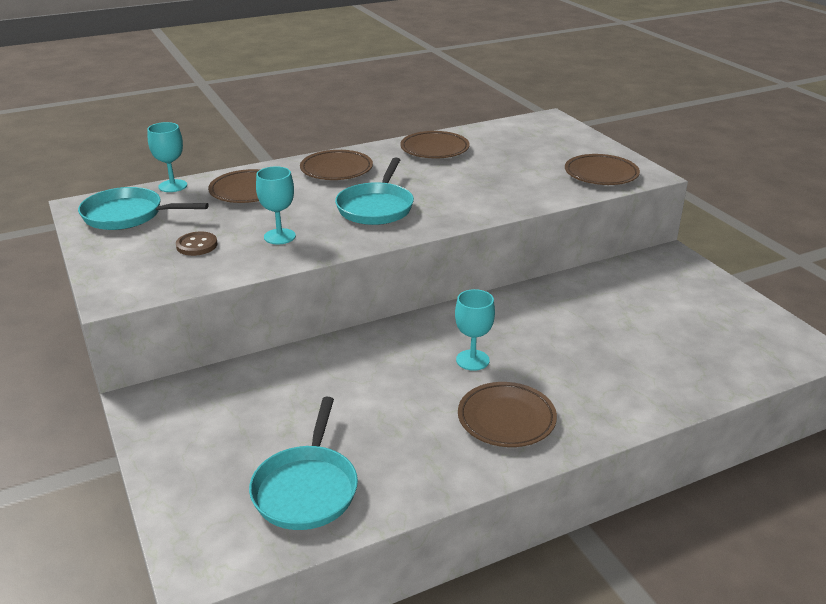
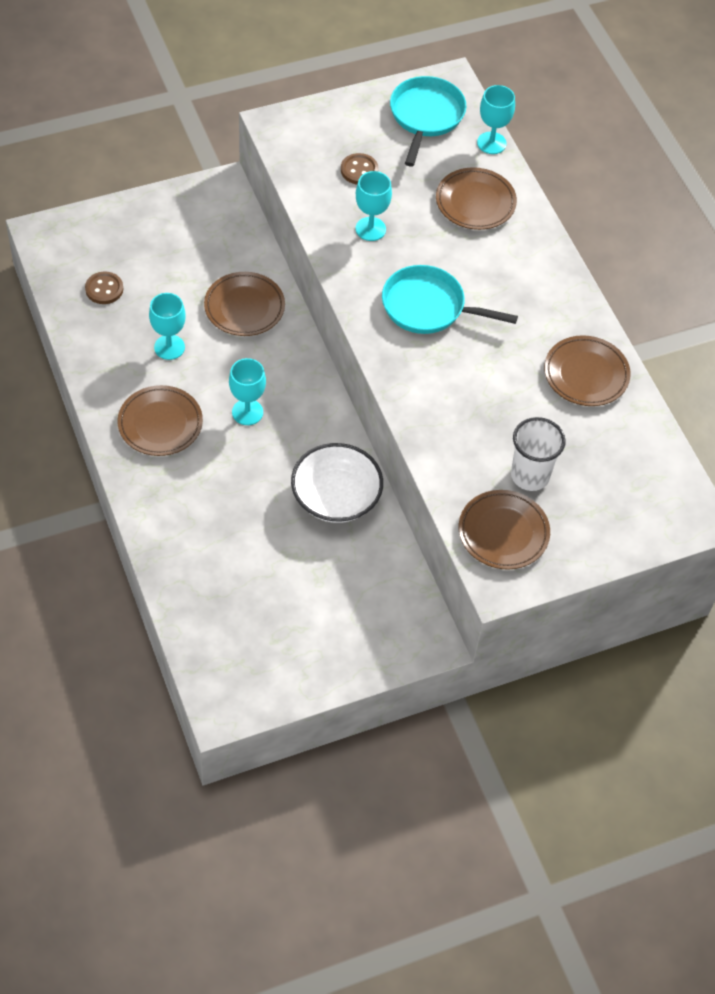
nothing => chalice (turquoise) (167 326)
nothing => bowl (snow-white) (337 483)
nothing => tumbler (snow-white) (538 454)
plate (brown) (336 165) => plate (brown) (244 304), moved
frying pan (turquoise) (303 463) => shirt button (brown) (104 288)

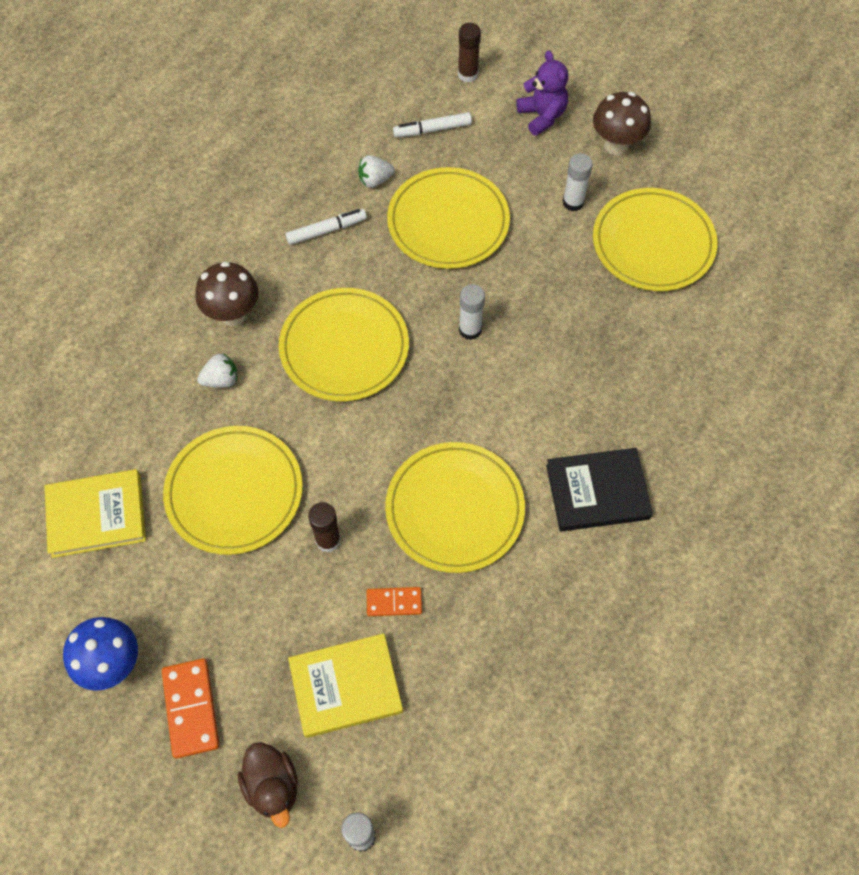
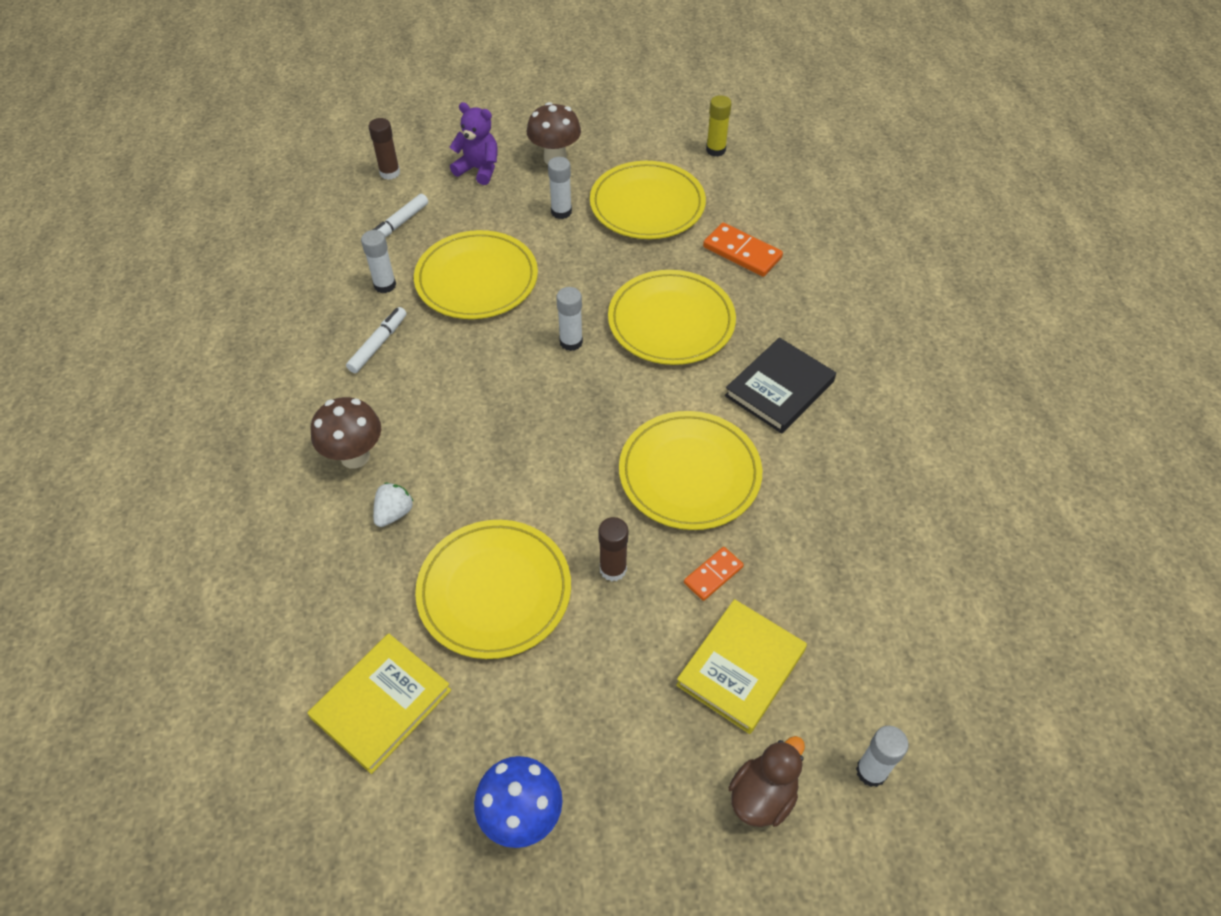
nothing => glue (yellow) (719 126)
domino tile (orange) (190 709) => domino tile (orange) (743 250), moved
plate (yellow) (344 344) => plate (yellow) (672 317), moved
berry (snow-white) (376 171) => glue (snow-white) (378 261)
duck (brown) (268 785) => duck (brown) (766 781), 75 degrees counterclockwise

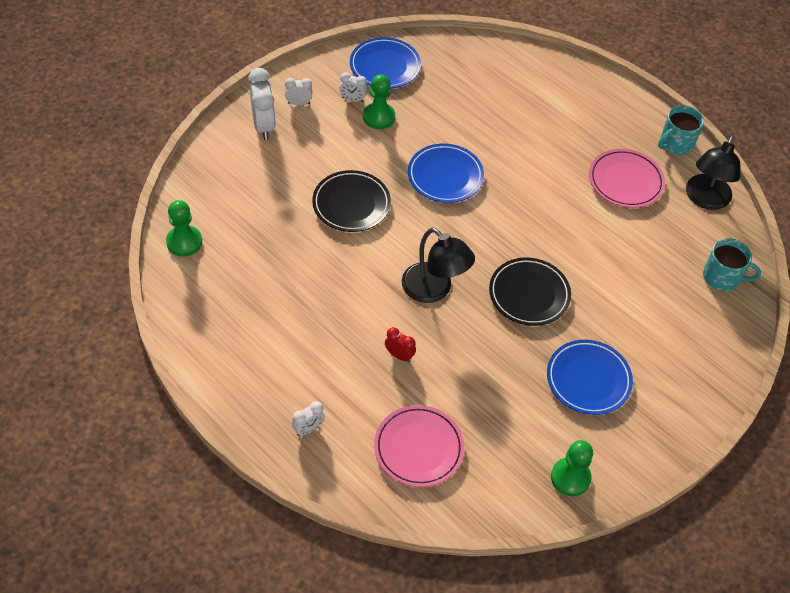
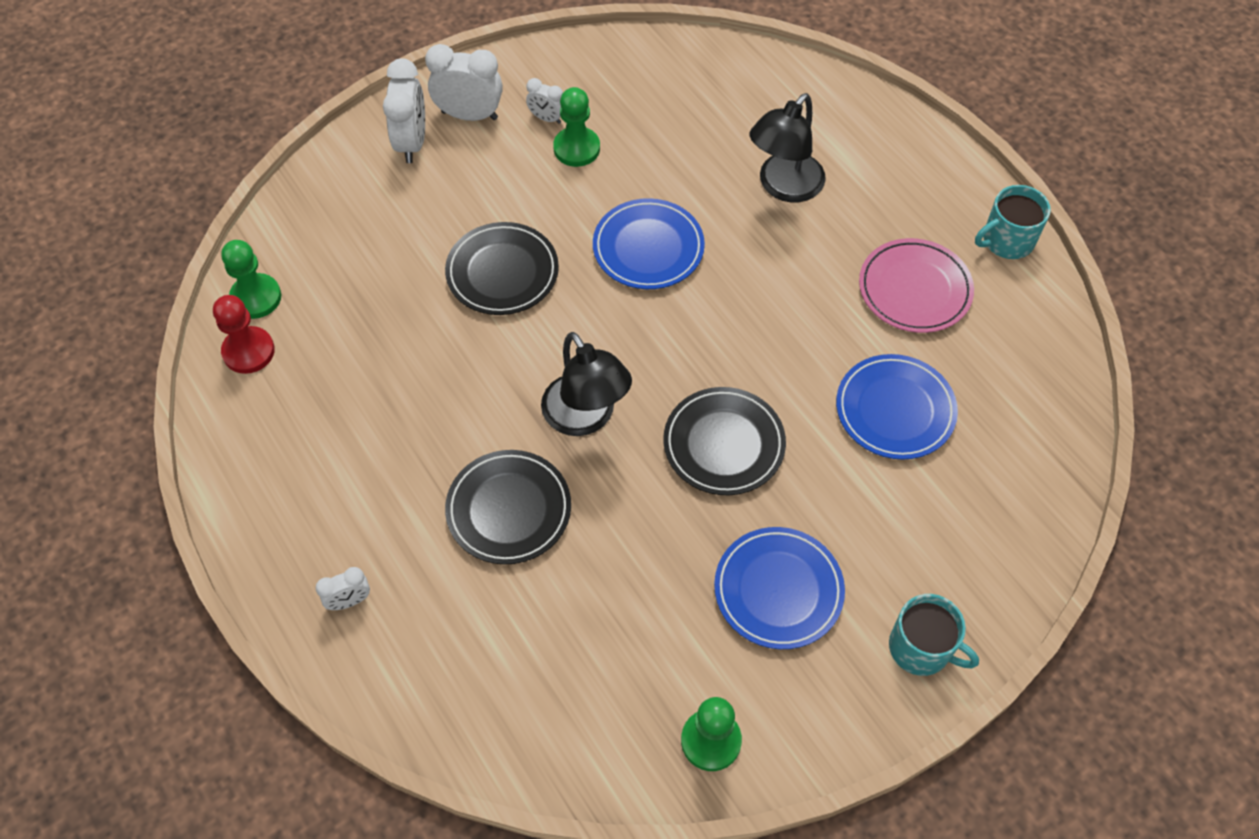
plate (rosy) (419 446) => nothing
nothing => pawn (scarlet) (244 334)
plate (cobalt) (385 63) => plate (cobalt) (897 407), moved
lamp (ebony) (713 172) => lamp (ebony) (787 147), moved
tea mug (turquoise) (732 264) => tea mug (turquoise) (934 635), moved
alarm clock (scarlet) (400 344) => plate (ebony) (508 507)
alarm clock (snow-white) (298 91) => alarm clock (snow-white) (464 82), x1.83

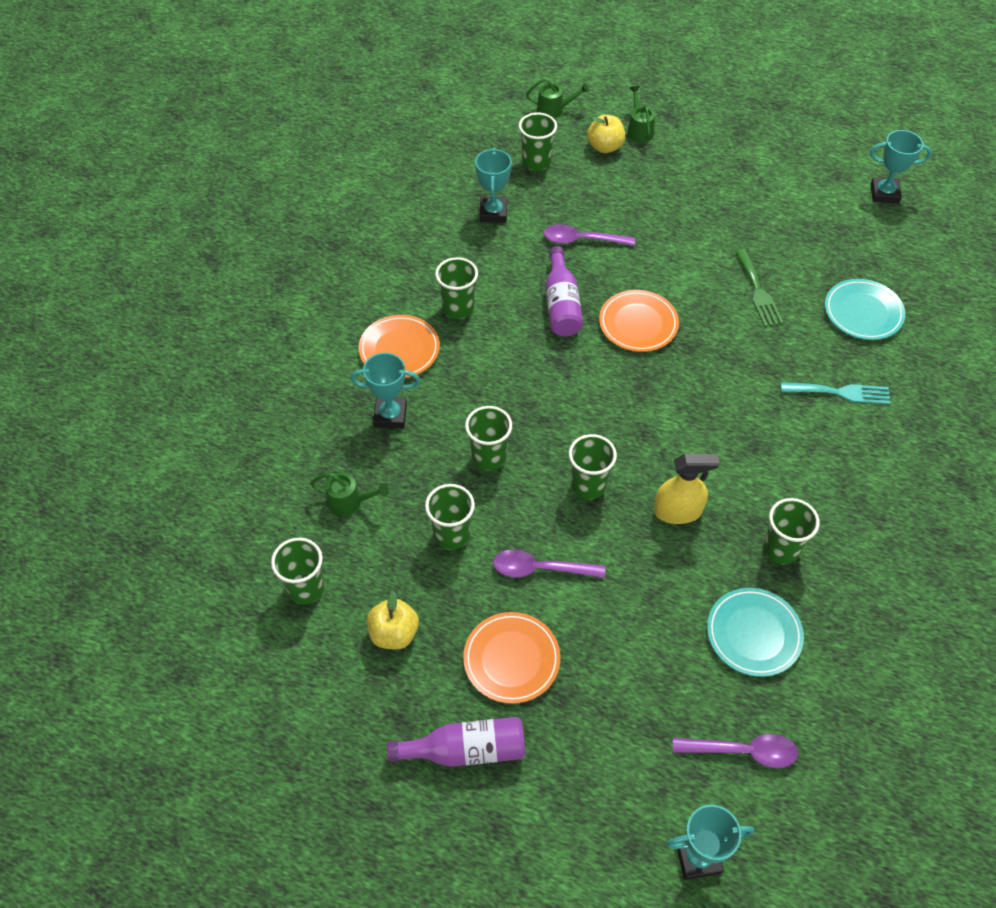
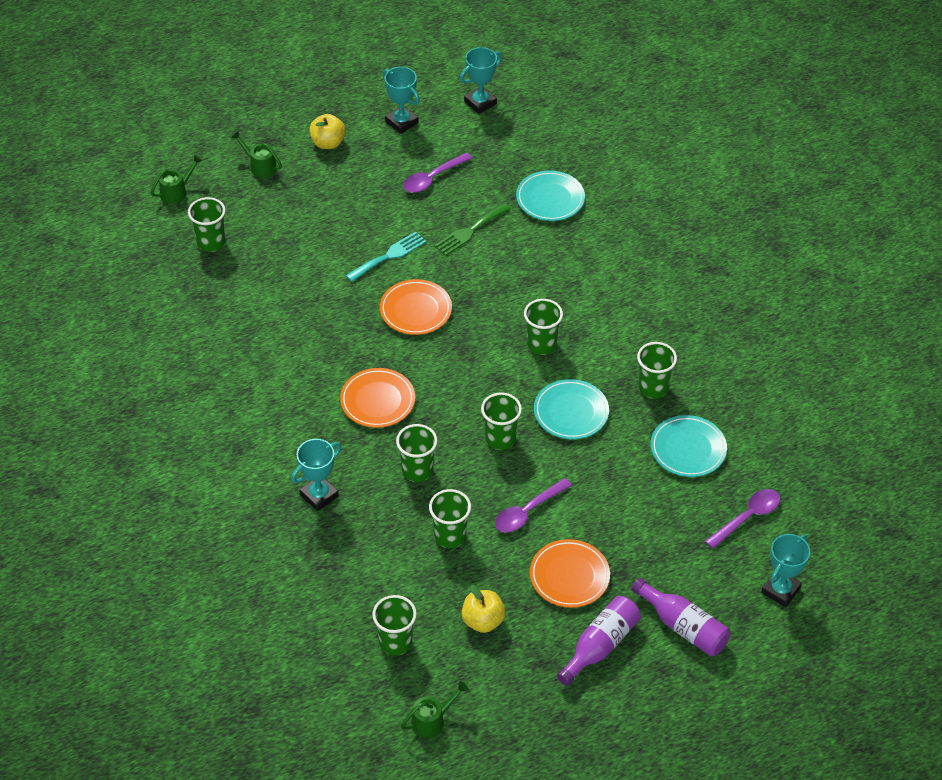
watering can (leaf-green) (349 494) => watering can (leaf-green) (435 709), moved
plate (orange) (399 346) => plate (orange) (377 398), moved
tumbler (leaf-green) (456 288) => tumbler (leaf-green) (543 327), moved
prize cup (turquoise) (493 185) => prize cup (turquoise) (401 100), moved
spoon (violet) (589 235) => spoon (violet) (438 173), moved
flask (violet) (564 291) => flask (violet) (681 617), moved
apple (yellow) (606 134) => apple (yellow) (327 131), moved
dinner fork (turquoise) (835 393) => dinner fork (turquoise) (386 257), moved
spray cleaner (yellow) (686 489) => plate (turquoise) (571 409)
dinner fork (leaf-green) (759 288) => dinner fork (leaf-green) (472 229), 105 degrees clockwise

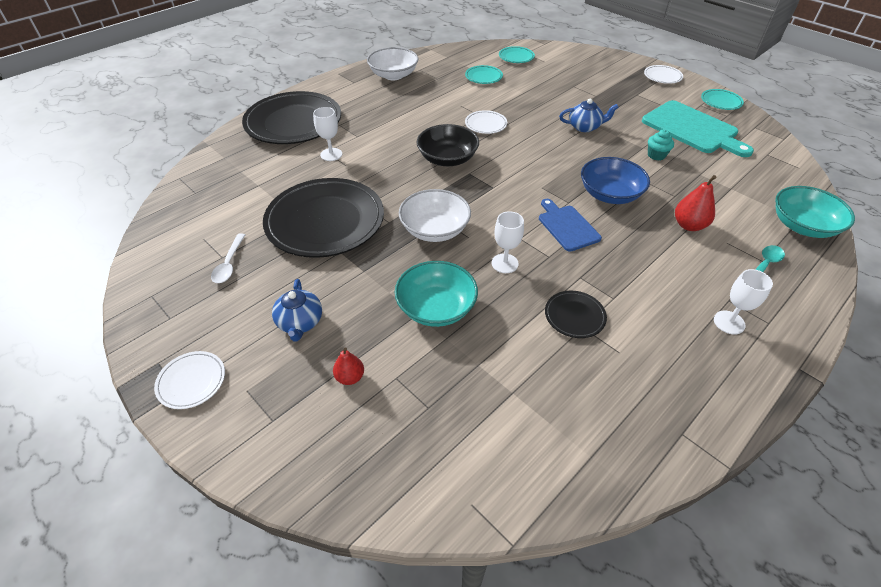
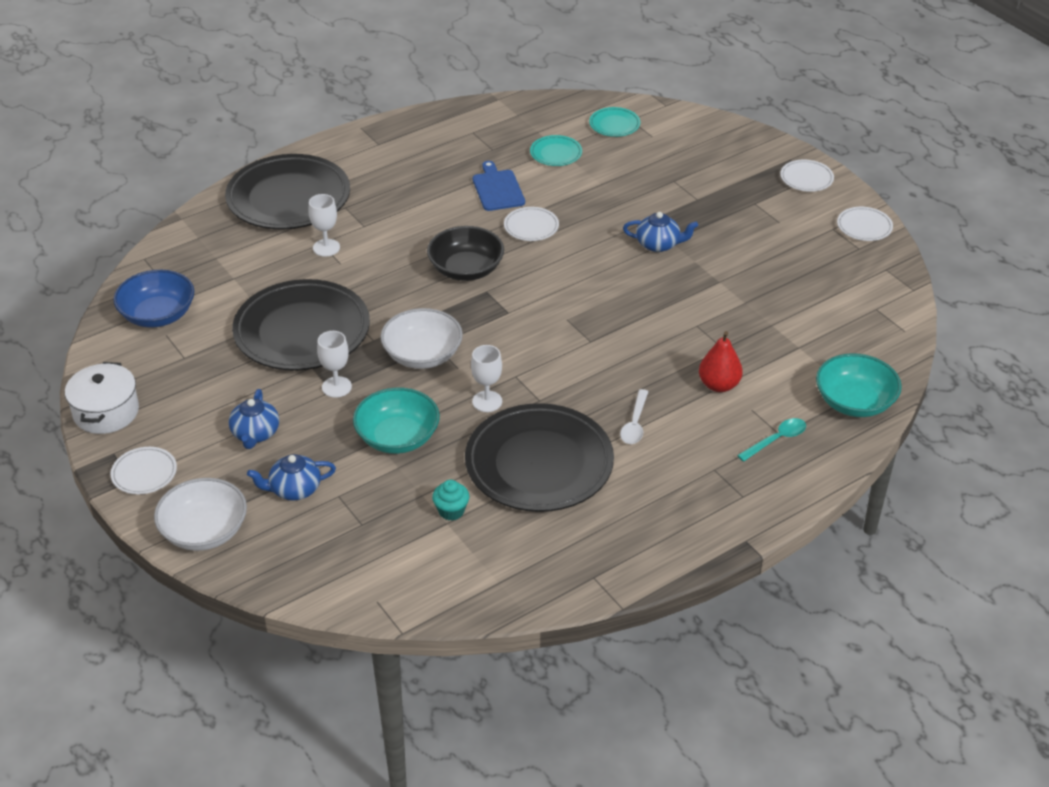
chopping board (turquoise) (698 128) => nothing
nothing => pot (snow-white) (102 398)
spoon (snow-white) (228 258) => spoon (snow-white) (634 416), moved
bowl (snow-white) (392 63) => bowl (snow-white) (200 514), moved
chopping board (cobalt) (570 225) => chopping board (cobalt) (499 186), moved
bowl (cobalt) (615 180) => bowl (cobalt) (153 299), moved
cupcake (turquoise) (661 145) => cupcake (turquoise) (451 500), moved
chalice (snow-white) (743 301) => chalice (snow-white) (334 364), moved
pear (scarlet) (348 366) => tea pot (cobalt) (291 477)
plate (turquoise) (722 99) => plate (snow-white) (865 224)
plate (ebony) (576 314) => plate (ebony) (539 457), x2.29

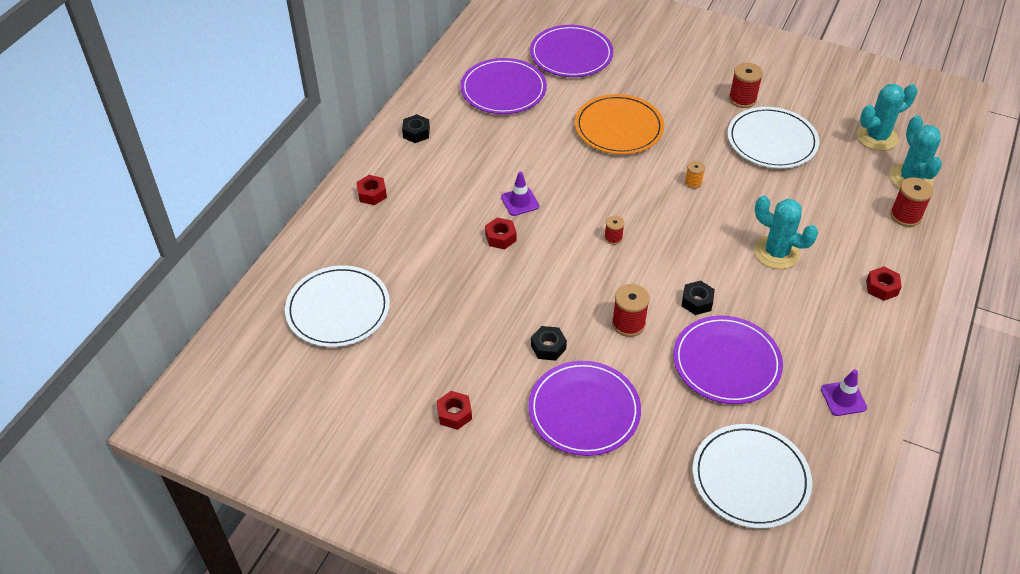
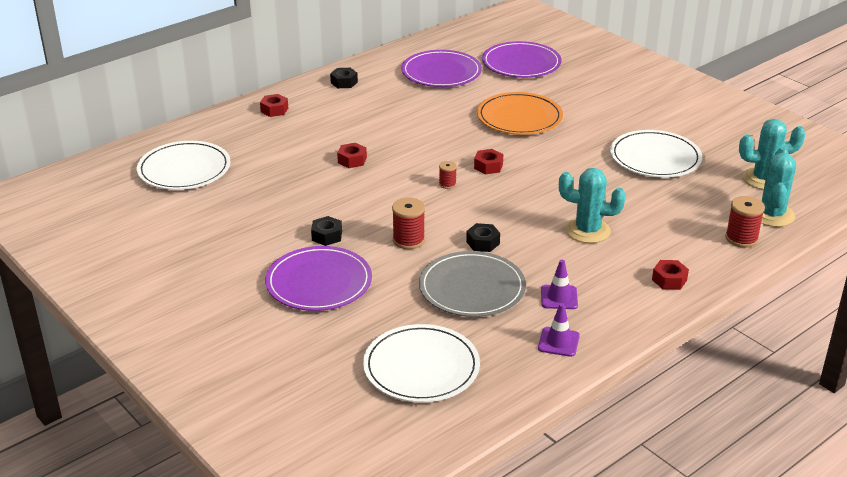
bobbin (orange) (695 175) => nothing
bobbin (scarlet) (746 85) => nothing
nut (scarlet) (454 410) => nut (scarlet) (488 162), moved
traffic cone (violet) (520 194) => traffic cone (violet) (559 284), moved
plate (violet) (728 360) => plate (ash-grey) (472 284)
cactus (turquoise) (786 232) => cactus (turquoise) (592 205), 45 degrees counterclockwise

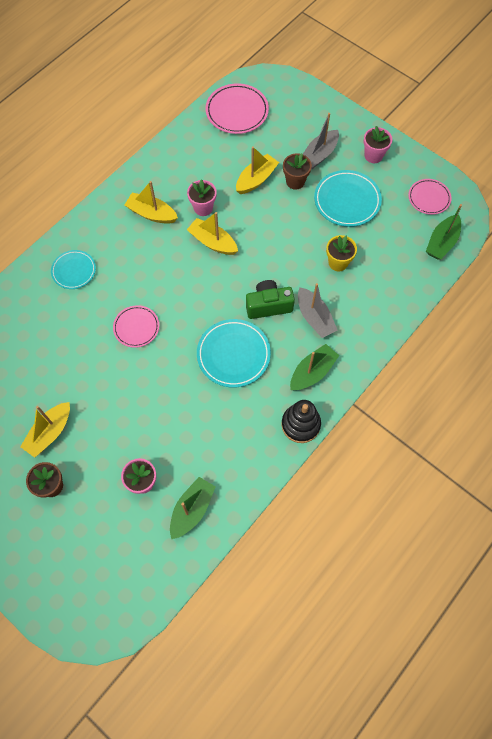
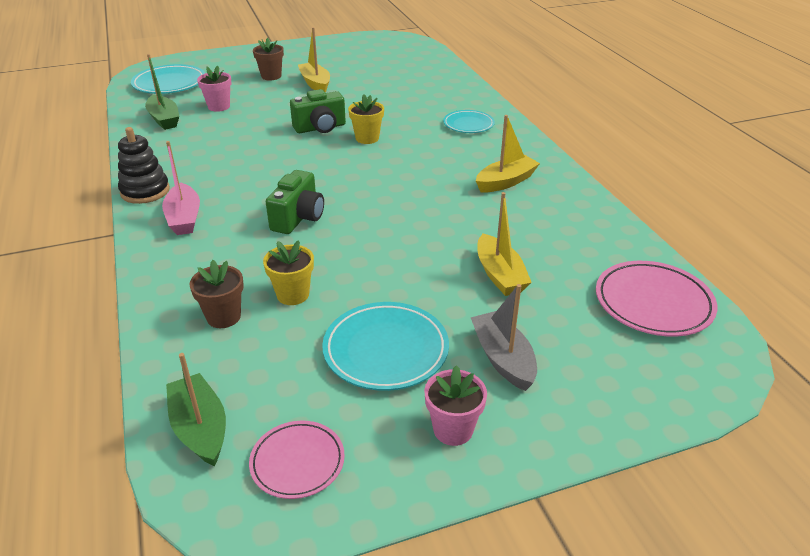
flower pot (rosy) (202 197) => nothing
sailboat (yellow) (212 233) => nothing
sailboat (ash-grey) (317 310) => nothing
nothing => photo camera (leaf-green) (318 111)
plate (turquoise) (234 353) => plate (turquoise) (168 79), moved
flower pot (brown) (297 171) => flower pot (brown) (216 294), moved
plate (rosy) (136 326) => flower pot (yellow) (366 119)
sailboat (leaf-green) (314 367) => sailboat (rosy) (181 188)

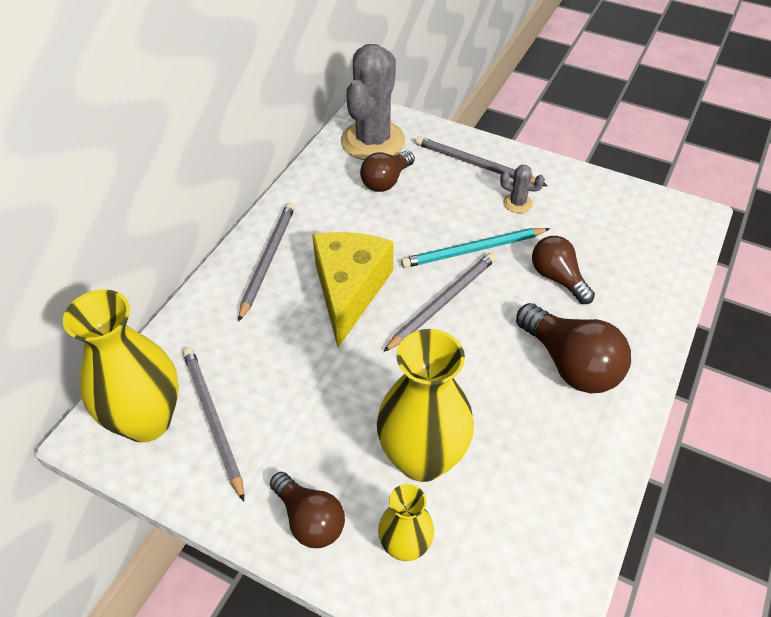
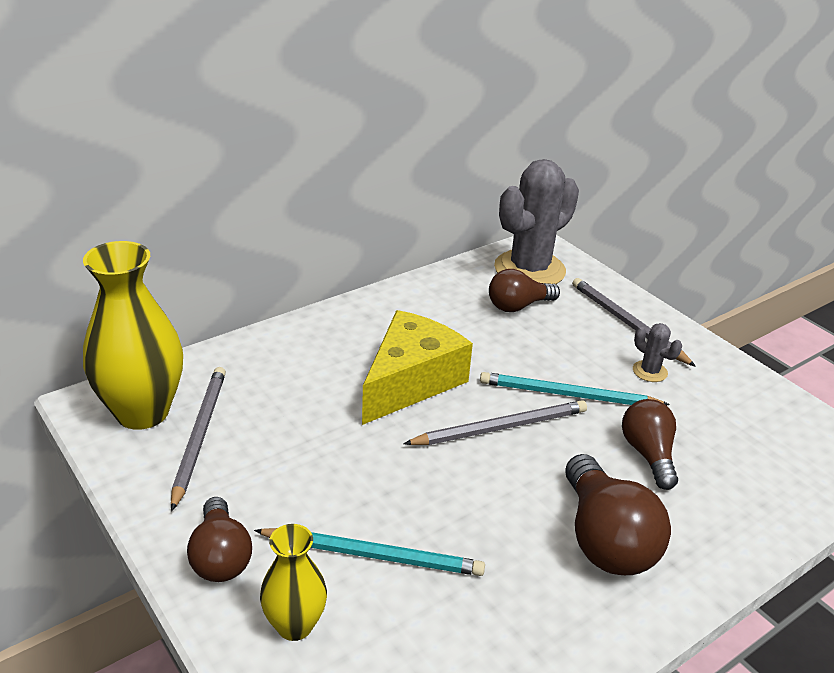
pencil (ash-grey) (266 262) => nothing
flower vase (yellow) (425 405) => pencil (turquoise) (369 552)

